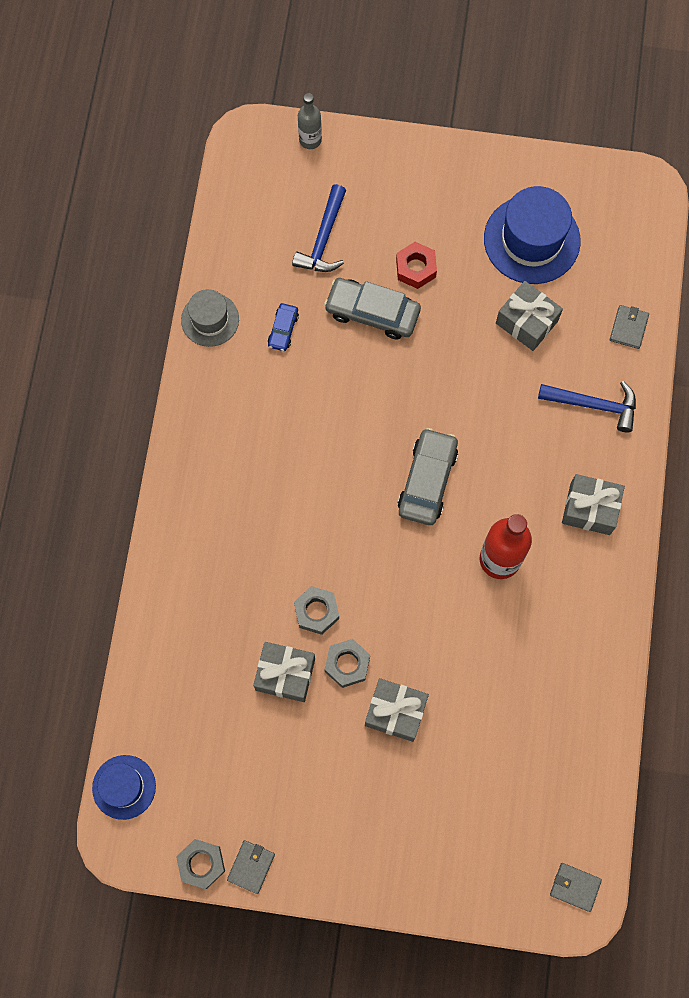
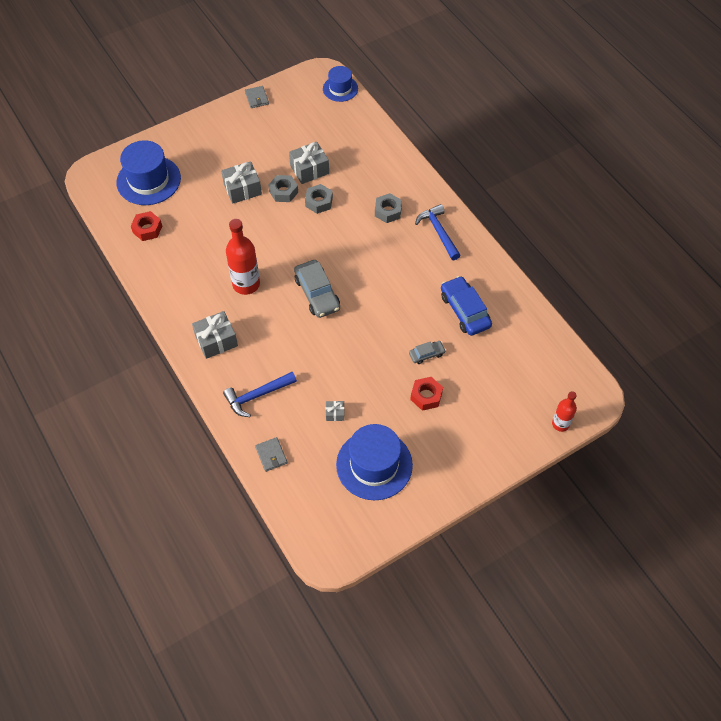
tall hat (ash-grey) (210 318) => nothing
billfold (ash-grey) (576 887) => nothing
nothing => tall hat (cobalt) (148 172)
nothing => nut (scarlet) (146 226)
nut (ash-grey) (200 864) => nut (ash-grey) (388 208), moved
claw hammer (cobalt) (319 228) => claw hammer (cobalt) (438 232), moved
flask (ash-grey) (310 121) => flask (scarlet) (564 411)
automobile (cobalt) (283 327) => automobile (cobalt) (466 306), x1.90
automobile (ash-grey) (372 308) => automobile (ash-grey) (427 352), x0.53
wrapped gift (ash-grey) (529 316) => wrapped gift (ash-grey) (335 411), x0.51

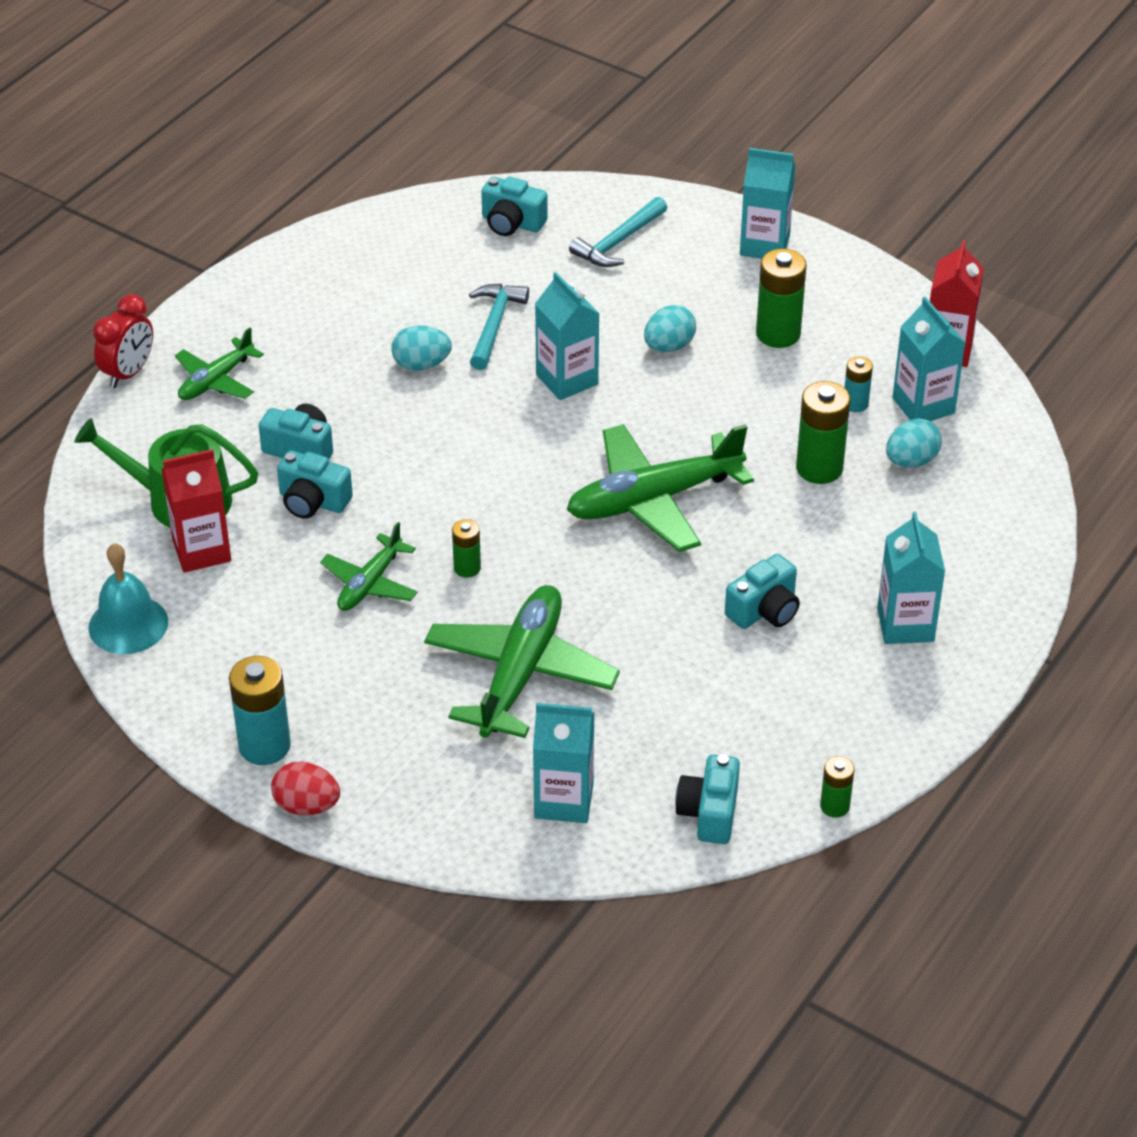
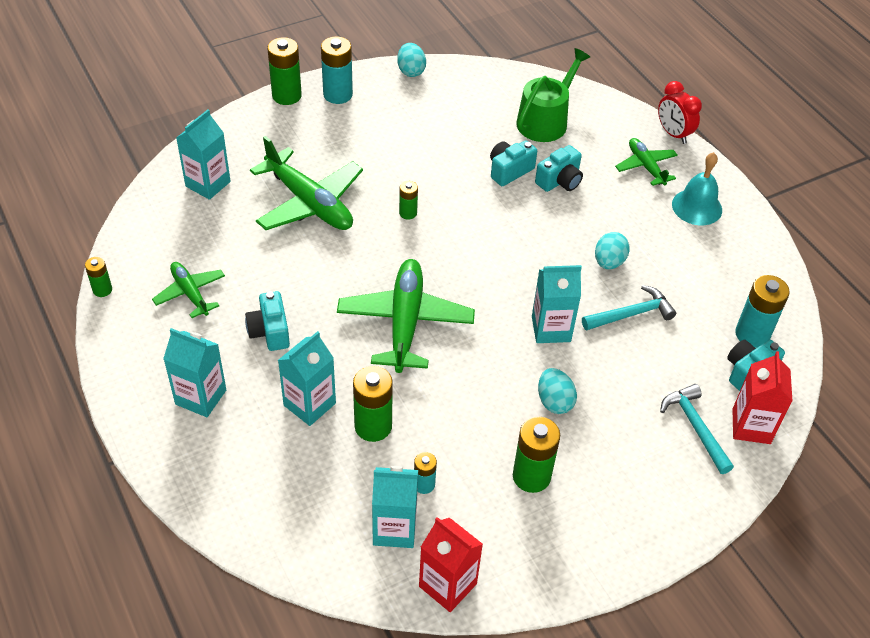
photo camera (turquoise) (707 799) => nothing
nothing => power cell (turquoise) (762 311)
hand bell (turquoise) (128 598) => hand bell (turquoise) (697 188), moved
milk carton (scarlet) (196 511) => milk carton (scarlet) (762 397), moved
plane (leaf-green) (369 566) => plane (leaf-green) (188 290), moved
milk carton (turquoise) (767 203) => milk carton (turquoise) (307 378), moved
egg shape (turquoise) (914 443) => egg shape (turquoise) (411 60), moved
egg shape (scarlet) (305 788) => power cell (leaf-green) (285 71)
claw hammer (turquoise) (499 327) => claw hammer (turquoise) (629 307), 60 degrees counterclockwise

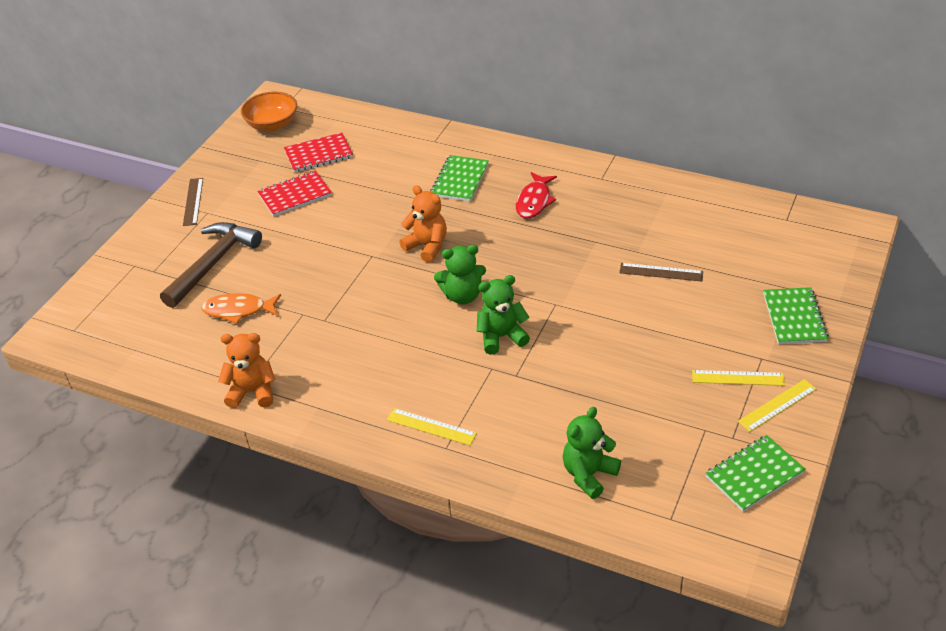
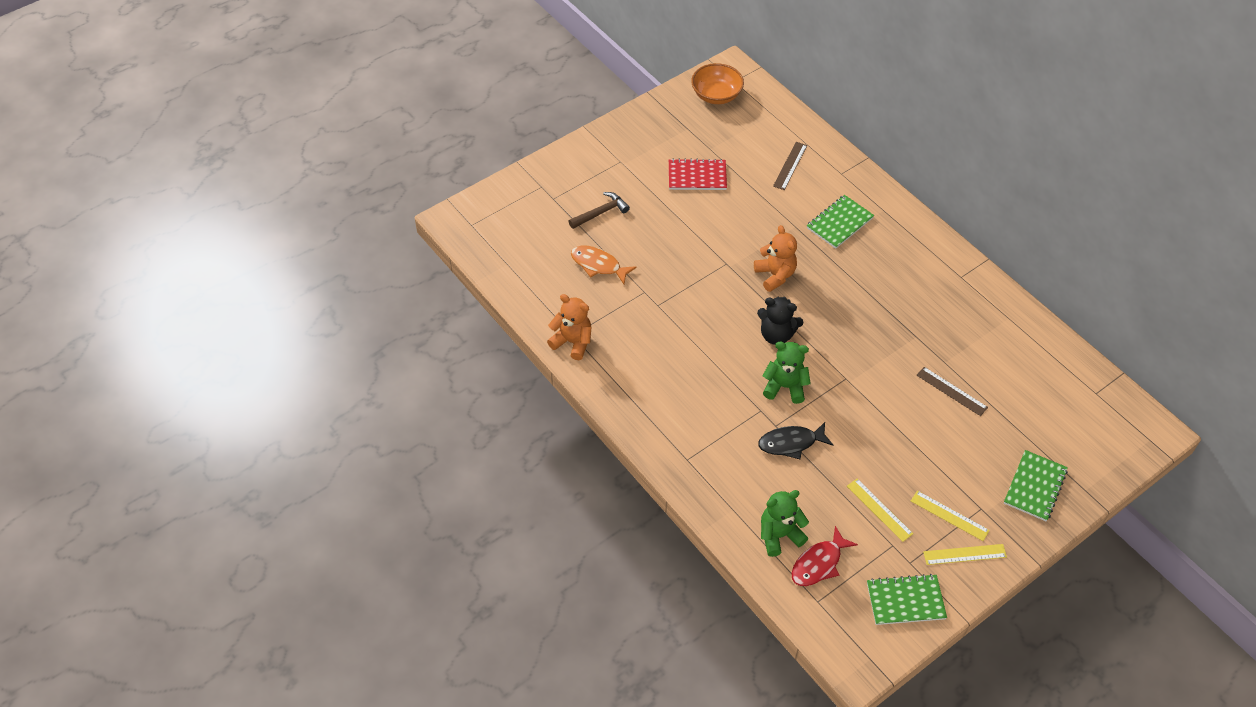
exercise book (scarlet) (318 152) => nothing
nothing => toy fish (ebony) (795 440)
ruler (brown) (193 202) => ruler (brown) (790 166), moved
ruler (yellow) (432 426) => ruler (yellow) (880 510), moved
toy fish (scarlet) (536 195) => toy fish (scarlet) (825 556), moved
teddy (leaf-green) (460 274) => teddy (ebony) (780 321)
claw hammer (brown) (211 265) => claw hammer (brown) (599 210), x0.59

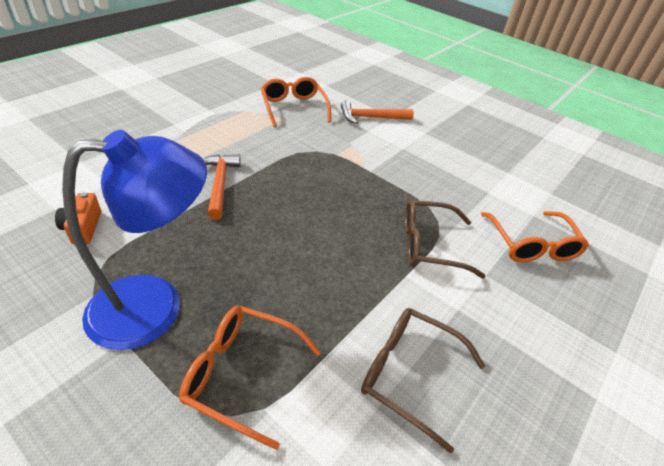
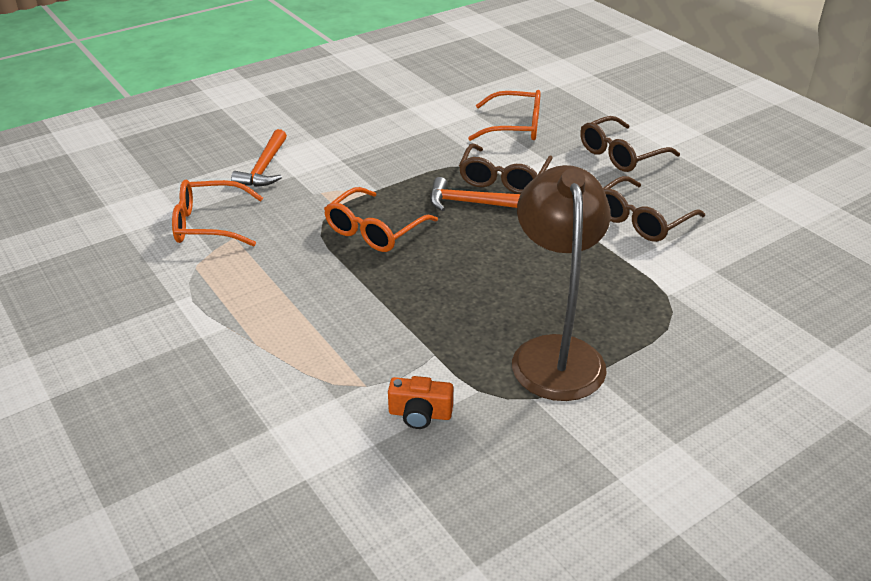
nothing => spectacles (brown) (630 144)
spectacles (orange) (250 378) => spectacles (orange) (381 219), moved
claw hammer (orange) (222 187) => claw hammer (orange) (475 194), moved
lamp (cobalt) (134 240) => lamp (brown) (561 283)

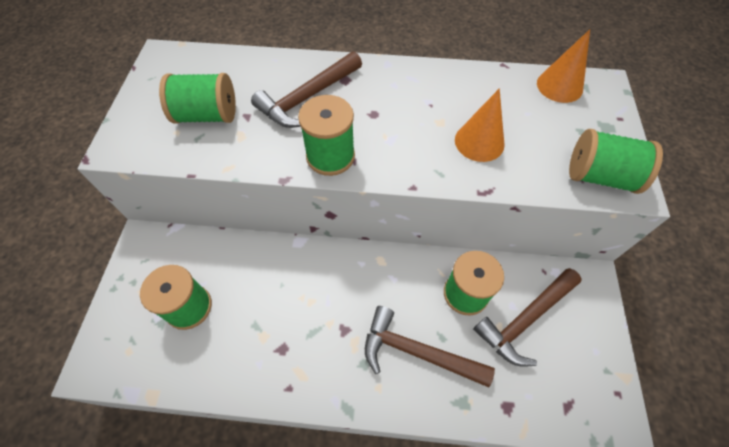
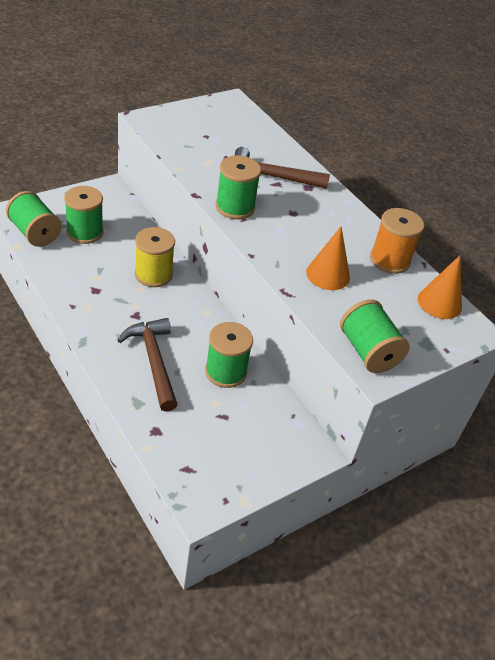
claw hammer (brown) (527 317) => nothing
nothing => bobbin (yellow) (155 257)
nothing => bobbin (orange) (397 241)
bobbin (leaf-green) (197 98) => bobbin (leaf-green) (33 219), moved

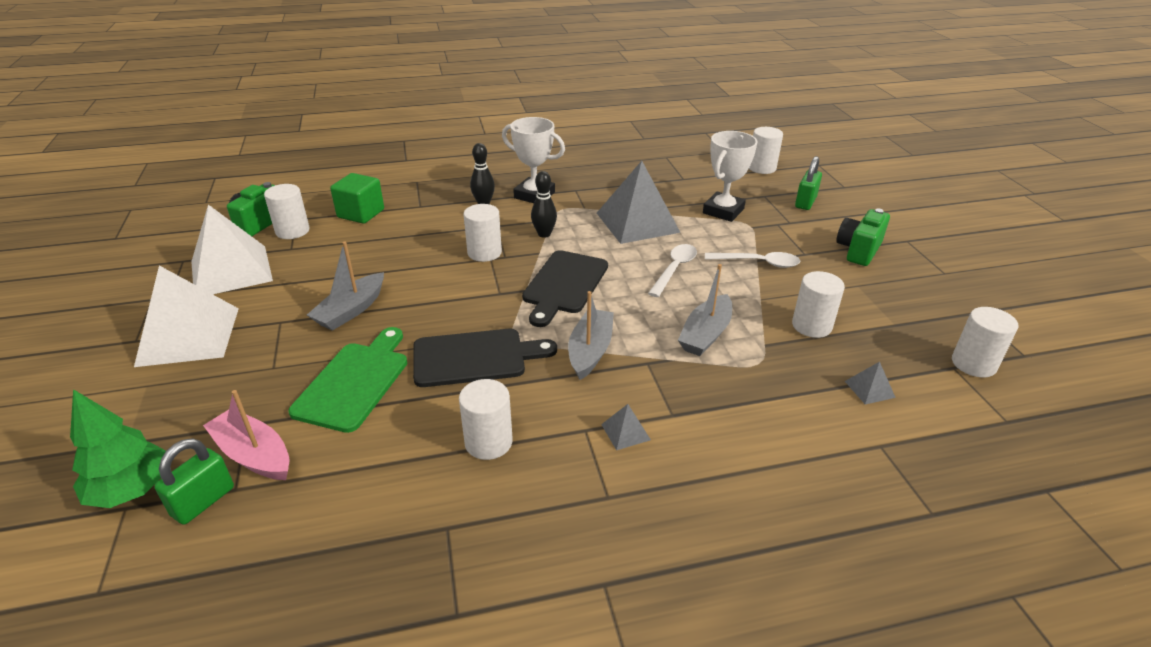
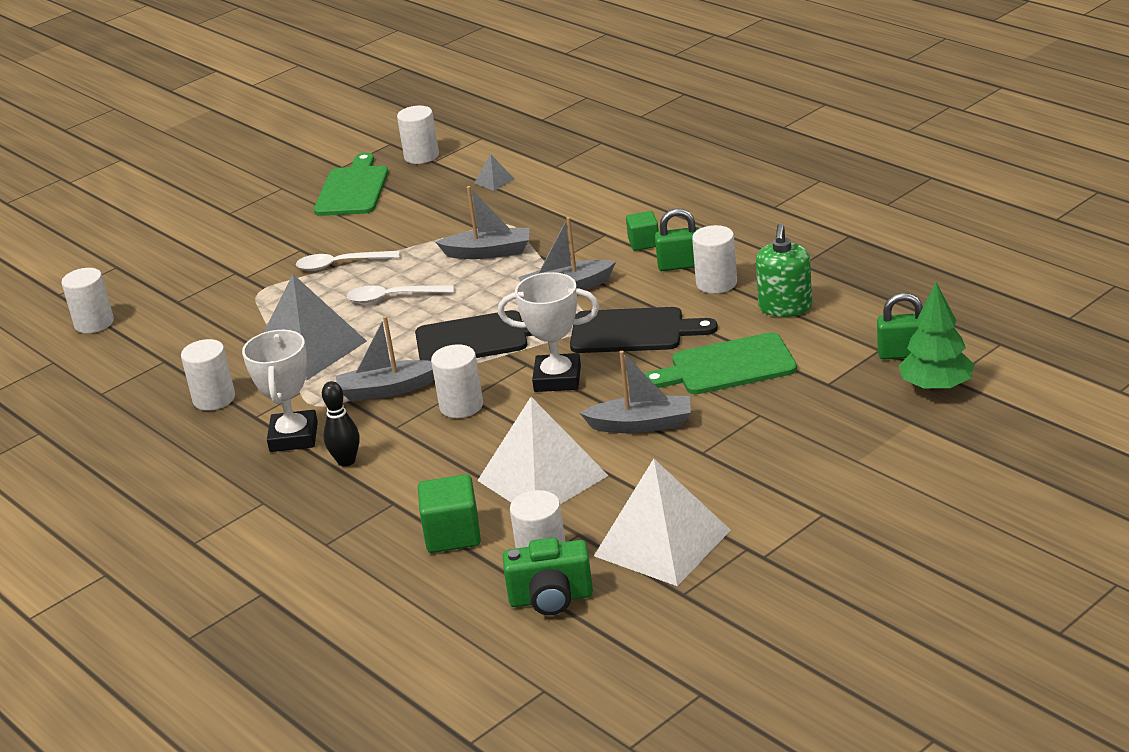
sailboat (rosy) (246 435) => nothing
photo camera (leaf-green) (863 237) => nothing
nothing => chopping board (leaf-green) (351 184)
nothing => soap pump (leaf-green) (784 270)
pyramid (snow-white) (186 316) => pyramid (snow-white) (543 450), moved
prize cup (snow-white) (730 176) => prize cup (snow-white) (548 332), moved
cylinder shape (snow-white) (818 304) => cylinder shape (snow-white) (208 375), moved
lock (leaf-green) (808 183) => lock (leaf-green) (677 239), moved
skittle (ebony) (544 204) => sailboat (ash-grey) (385 359)
pyramid (ash-grey) (626 427) => block (leaf-green) (642 231)
chopping board (ebony) (485 358) => chopping board (ebony) (644 330), 135 degrees clockwise
spoon (snow-white) (752 260) => spoon (snow-white) (347 261), 75 degrees counterclockwise

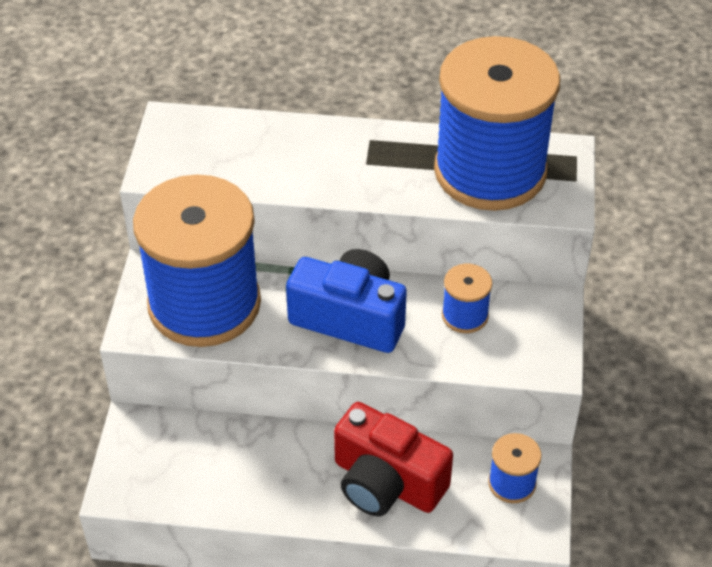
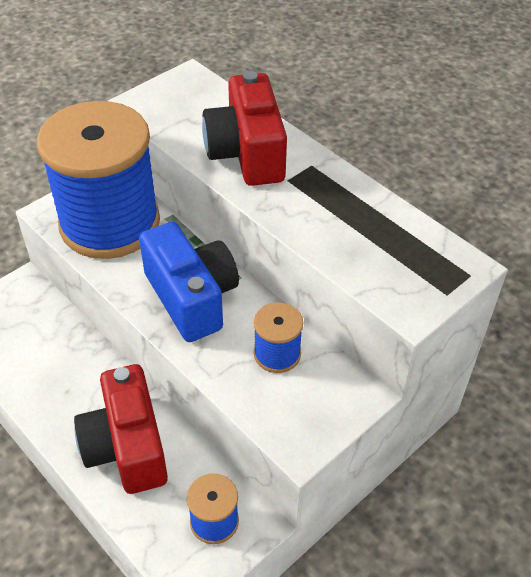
bobbin (cobalt) (497 123) => nothing
nothing => photo camera (scarlet) (244 128)

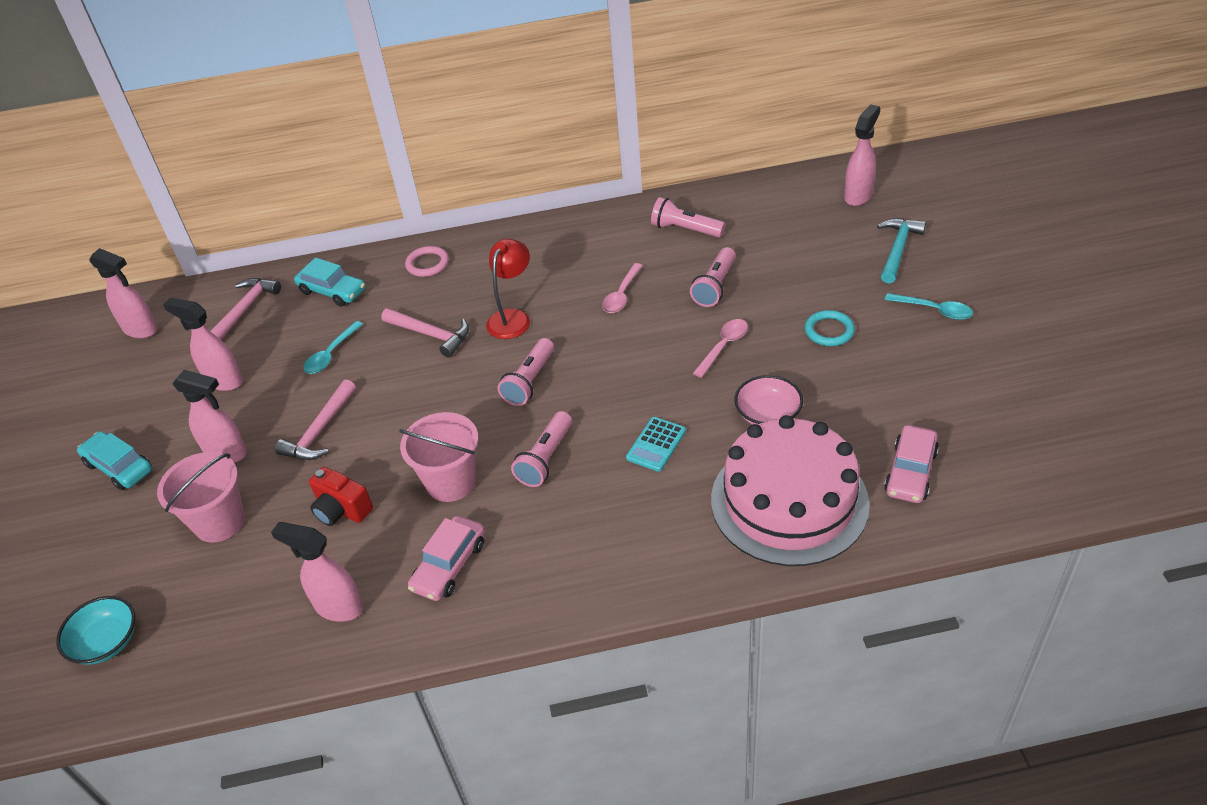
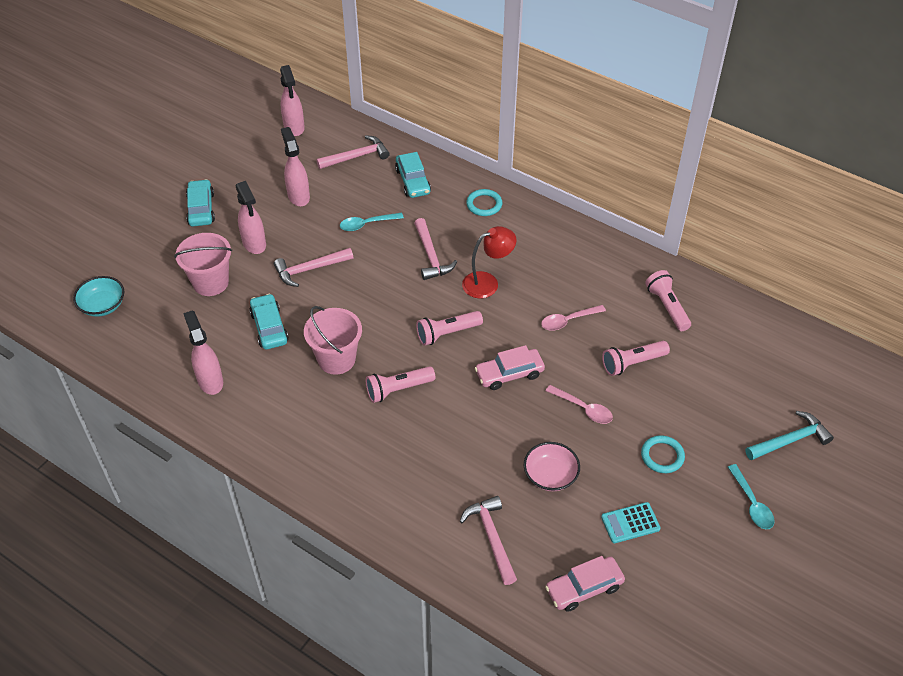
spray cleaner (rosy) (862 155) => nothing
automobile (rosy) (446 558) => automobile (rosy) (510 367), moved
pocket calculator (turquoise) (656 444) => pocket calculator (turquoise) (631 522), moved
photo camera (scarlet) (341 496) => automobile (turquoise) (268 322)
gateau (rosy) (790 490) => claw hammer (rosy) (488 540)
ring (rosy) (427 261) => ring (turquoise) (484 202)
spoon (rosy) (720 348) => spoon (rosy) (579 404), 45 degrees clockwise

